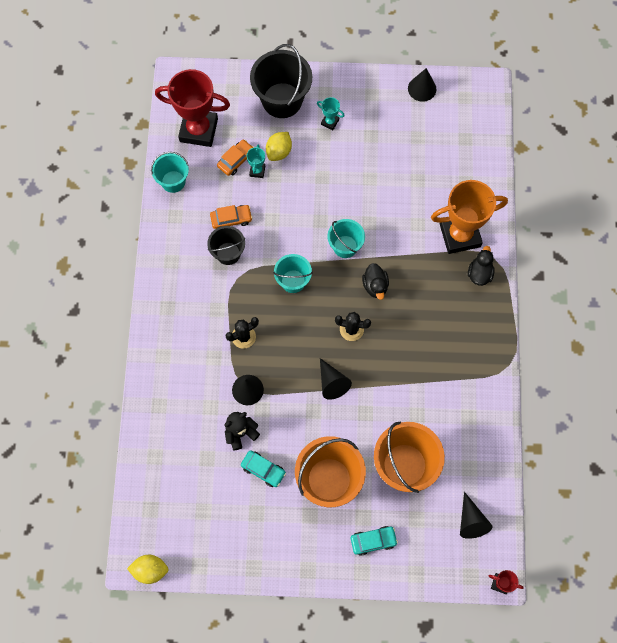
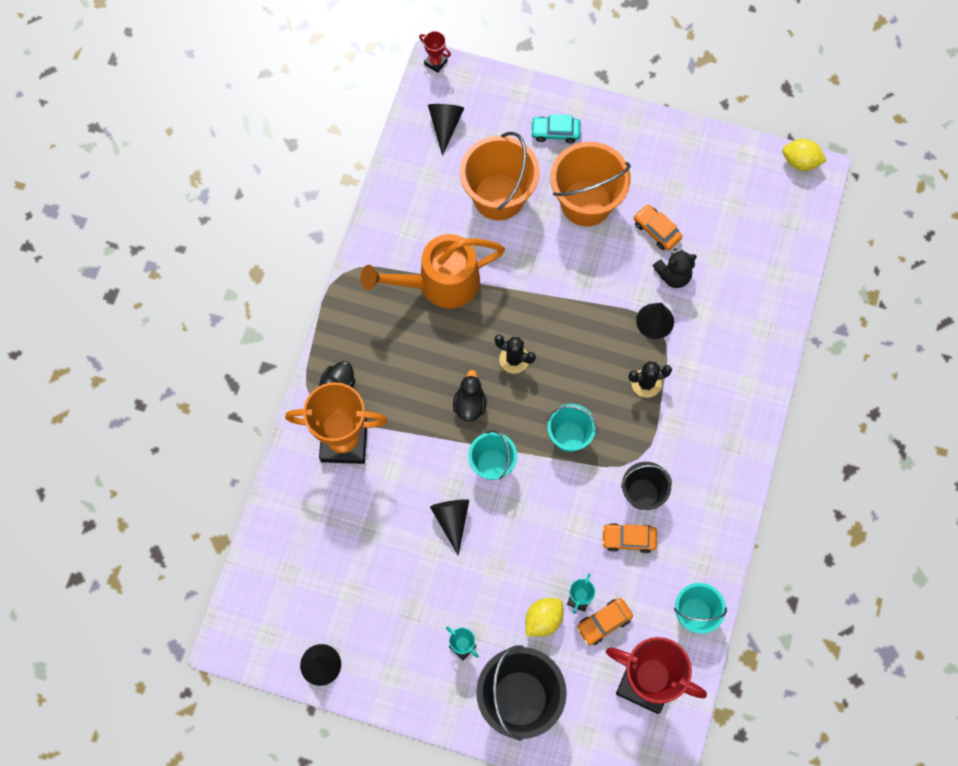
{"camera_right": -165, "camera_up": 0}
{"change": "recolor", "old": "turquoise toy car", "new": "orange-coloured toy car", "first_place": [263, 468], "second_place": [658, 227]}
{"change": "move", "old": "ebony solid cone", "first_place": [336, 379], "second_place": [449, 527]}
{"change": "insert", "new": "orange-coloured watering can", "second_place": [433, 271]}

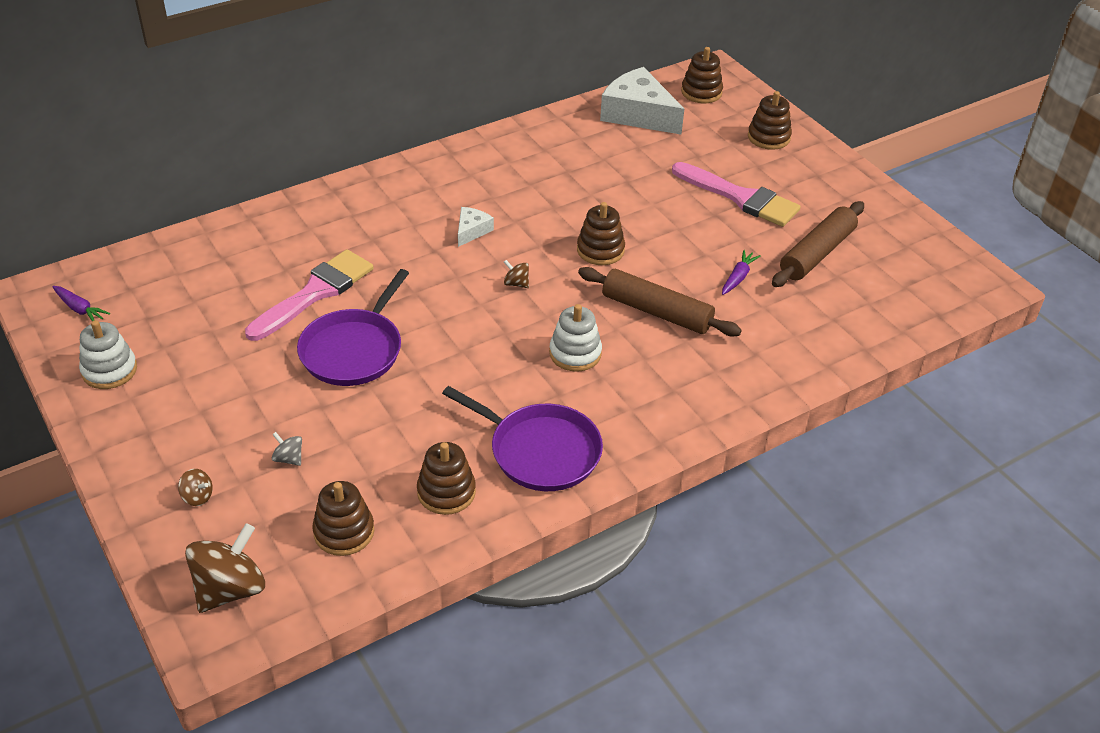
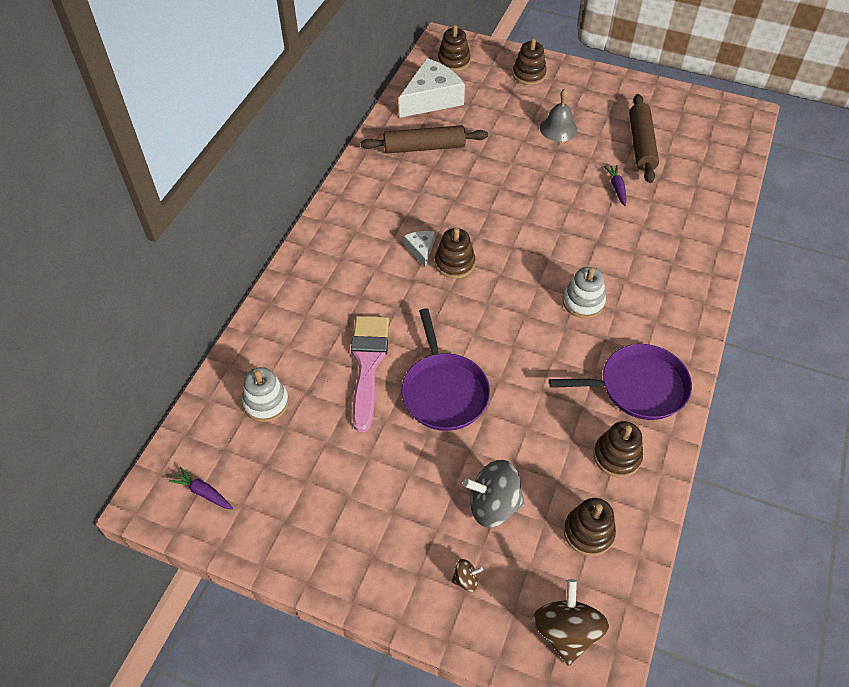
{"camera_right": -35, "camera_up": 10}
{"change": "rotate", "old": "violet toy carrot", "first_place": [81, 303], "second_place": [201, 488], "degrees": -150}
{"change": "move", "old": "white stacking rings", "first_place": [108, 354], "second_place": [265, 394]}
{"change": "resize", "old": "gray whirligig", "first_place": [287, 449], "second_place": [494, 493], "factor": 2.16}
{"change": "delete", "old": "russet whirligig", "first_place": [516, 274]}
{"change": "move", "old": "russet stacking rings", "first_place": [601, 233], "second_place": [455, 253]}
{"change": "move", "old": "russet dough roller", "first_place": [660, 302], "second_place": [424, 139]}
{"change": "rotate", "old": "white cheese", "first_place": [642, 100], "second_place": [432, 88], "degrees": 135}
{"change": "replace", "old": "rose-pink brush", "new": "gray school bell", "first_place": [736, 194], "second_place": [558, 115]}

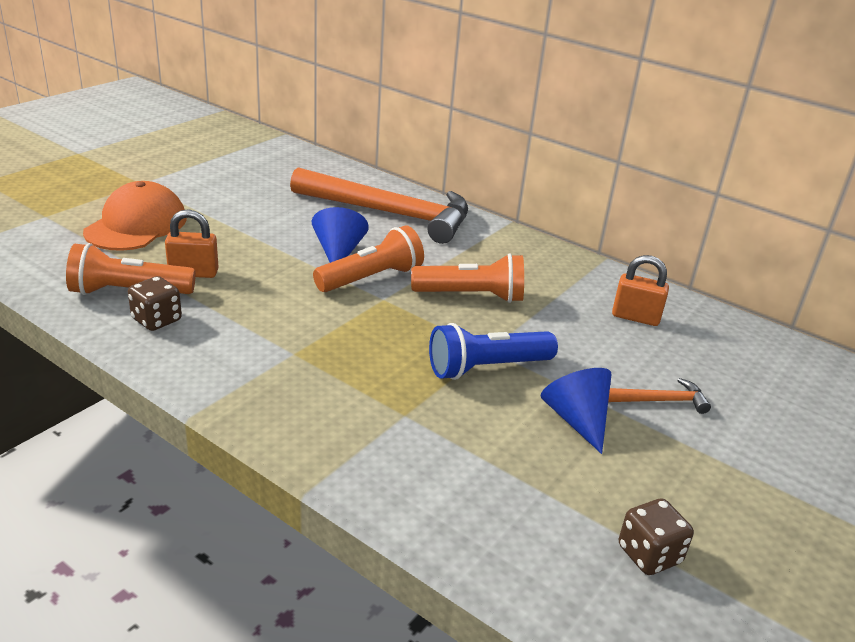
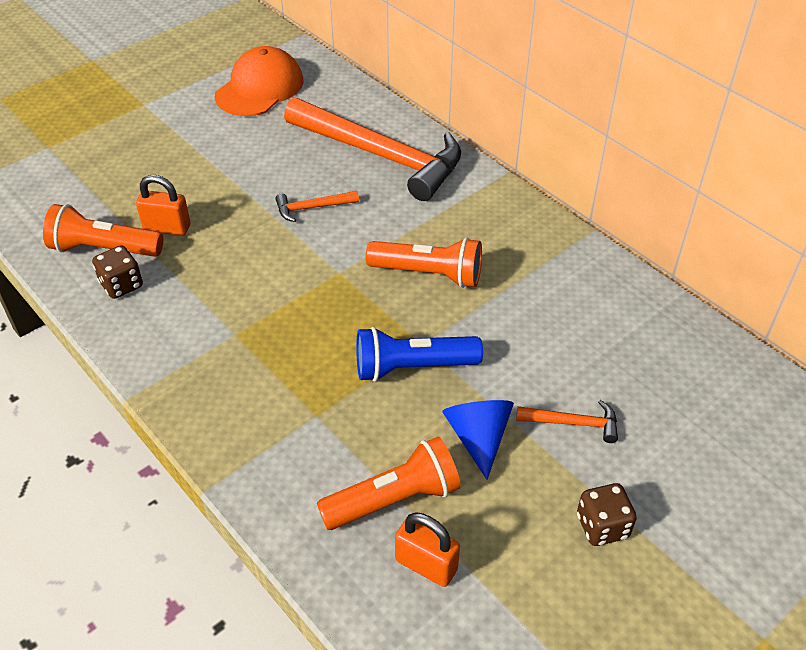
{"camera_right": 15, "camera_up": 15}
{"change": "move", "old": "orange-coloured peaked cap", "first_place": [135, 216], "second_place": [259, 81]}
{"change": "replace", "old": "royal blue solid cone", "new": "orange-coloured carpenter's hammer", "first_place": [340, 235], "second_place": [317, 206]}
{"change": "move", "old": "orange-coloured flashlight", "first_place": [368, 258], "second_place": [389, 483]}
{"change": "move", "old": "orange-coloured padlock", "first_place": [640, 290], "second_place": [427, 549]}
{"change": "move", "old": "russet dice", "first_place": [656, 536], "second_place": [607, 514]}

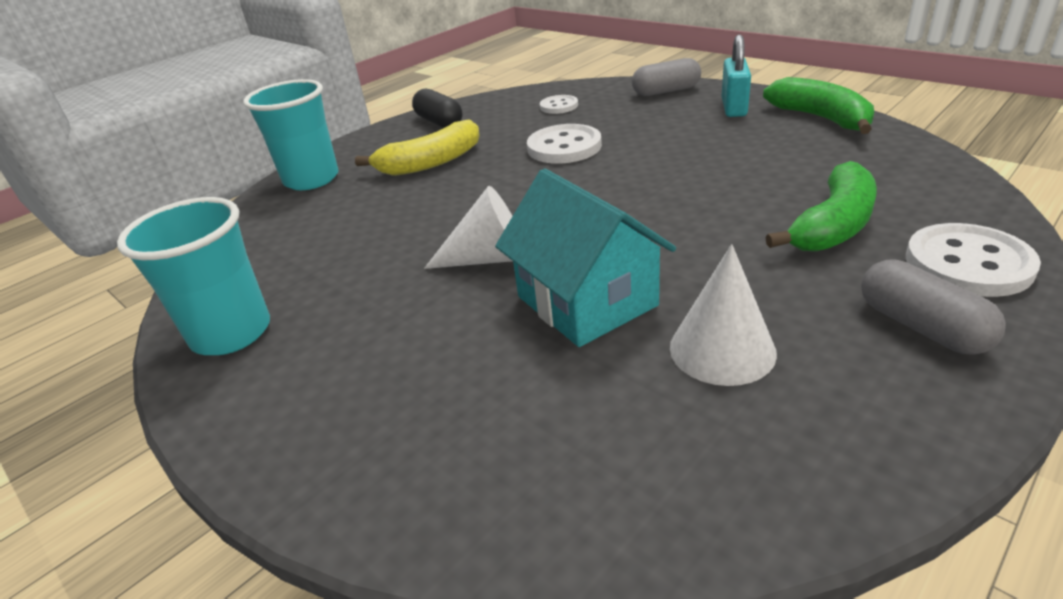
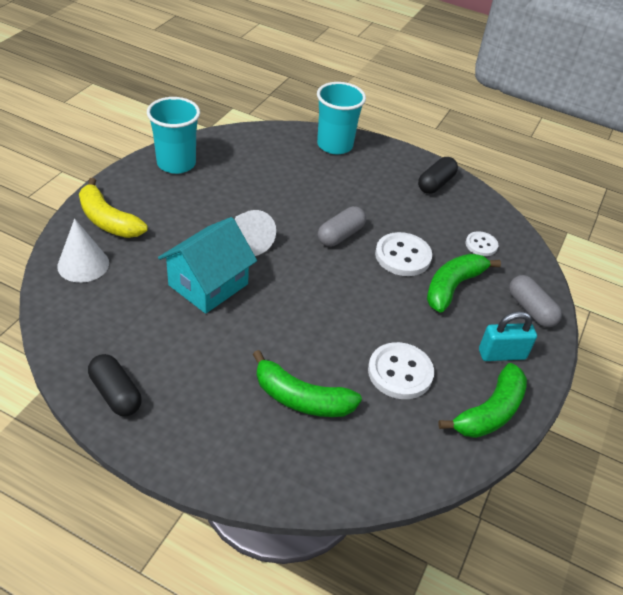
{"camera_right": 65, "camera_up": 10}
{"change": "move", "old": "golden banana fruit", "first_place": [417, 147], "second_place": [113, 208]}
{"change": "move", "old": "white solid cone", "first_place": [723, 315], "second_place": [83, 251]}
{"change": "move", "old": "gray pill shape", "first_place": [933, 307], "second_place": [342, 226]}
{"change": "move", "old": "white button", "first_place": [973, 260], "second_place": [401, 370]}
{"change": "insert", "new": "ebony pill shape", "second_place": [115, 385]}
{"change": "insert", "new": "emerald banana fruit", "second_place": [464, 283]}

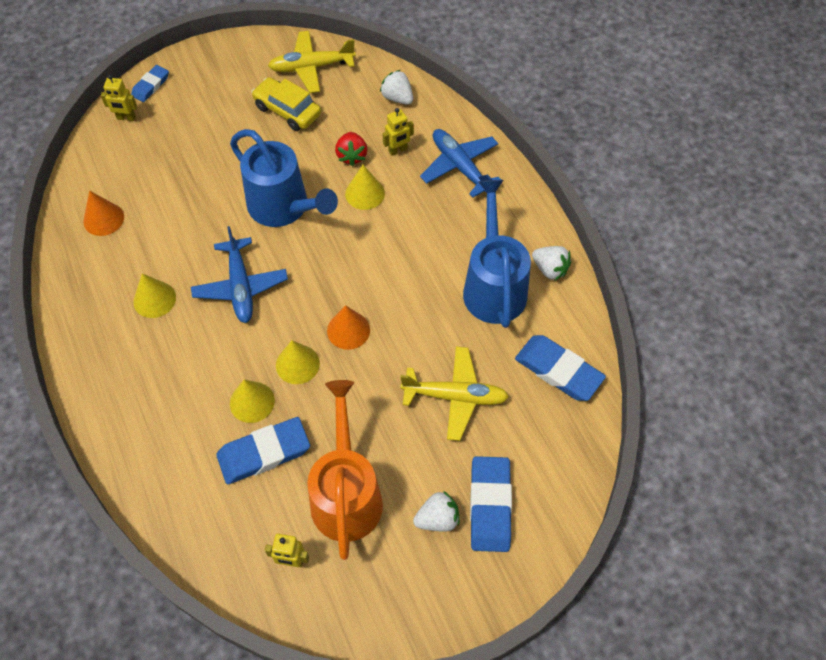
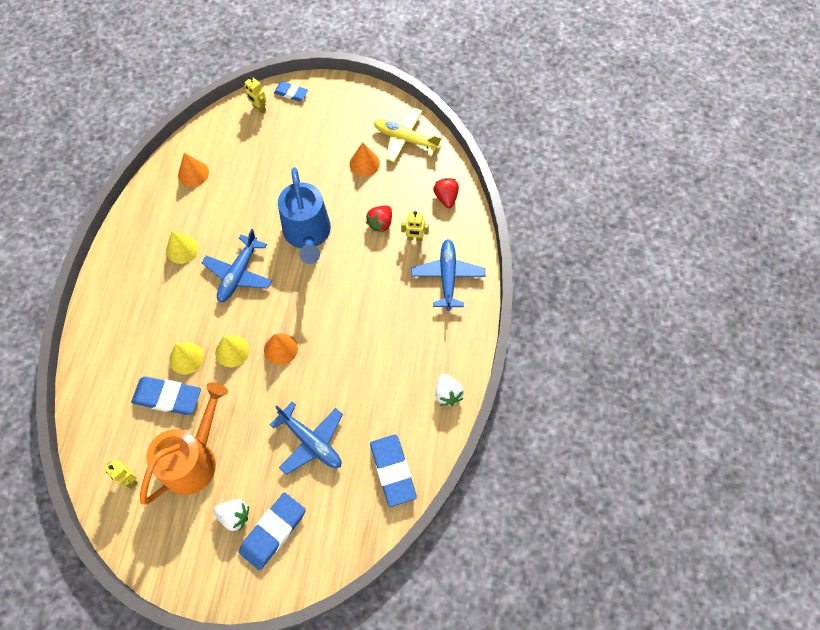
{"camera_right": 35, "camera_up": 5}
{"change": "rotate", "old": "royal blue pencil eraser", "first_place": [150, 83], "second_place": [291, 91], "degrees": 45}
{"change": "replace", "old": "golden toy car", "new": "orange-coloured solid cone", "first_place": [286, 104], "second_place": [364, 159]}
{"change": "delete", "old": "golden solid cone", "first_place": [365, 187]}
{"change": "recolor", "old": "white strawberry", "new": "scarlet strawberry", "first_place": [396, 87], "second_place": [446, 193]}
{"change": "recolor", "old": "golden aeroplane", "new": "royal blue aeroplane", "first_place": [454, 394], "second_place": [306, 438]}
{"change": "delete", "old": "royal blue watering can", "first_place": [497, 254]}

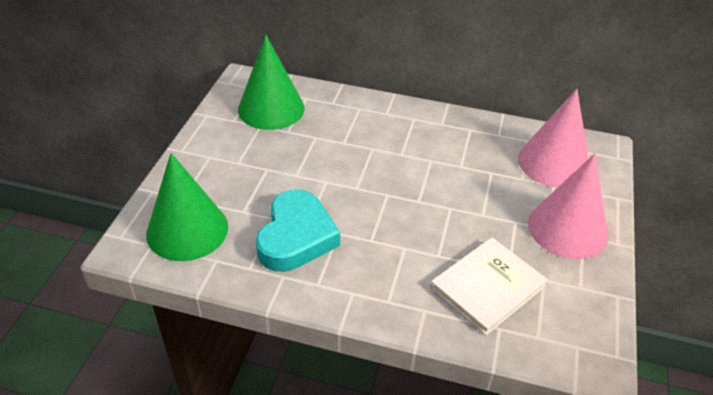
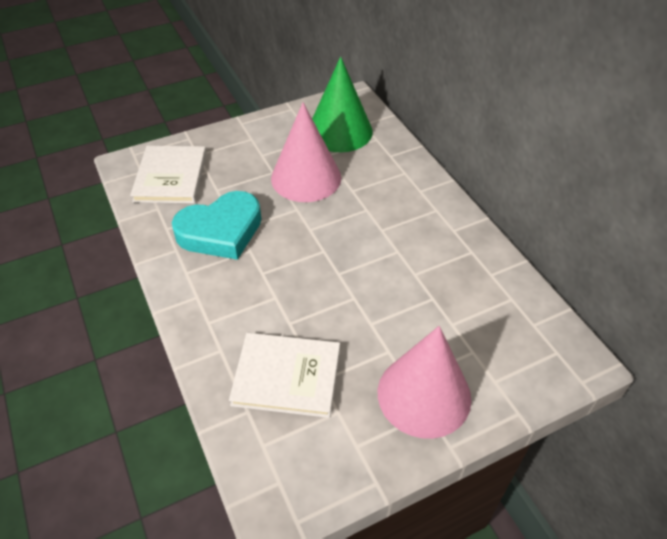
{"camera_right": 50, "camera_up": 5}
{"change": "replace", "old": "emerald solid cone", "new": "white book", "first_place": [187, 207], "second_place": [168, 174]}
{"change": "move", "old": "rose-pink solid cone", "first_place": [553, 138], "second_place": [306, 152]}

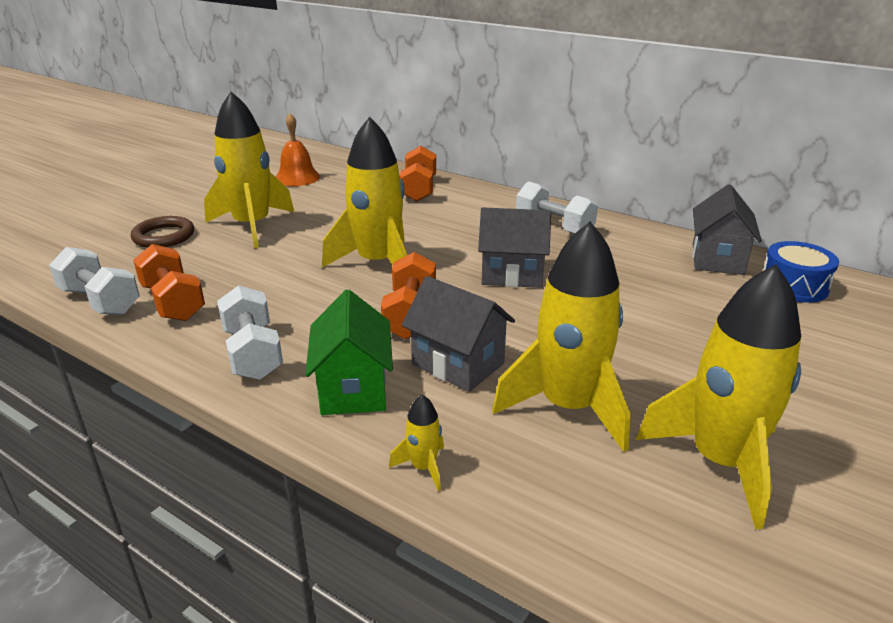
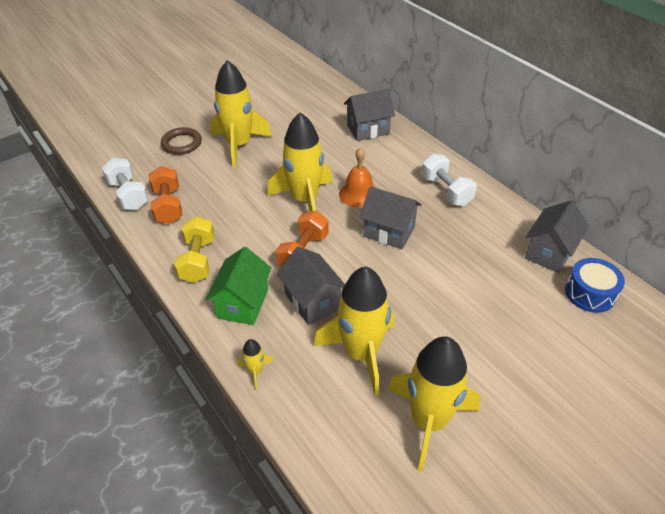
{"camera_right": 20, "camera_up": 15}
{"change": "recolor", "old": "white dumbbell", "new": "golden dumbbell", "first_place": [250, 332], "second_place": [194, 249]}
{"change": "move", "old": "orange-coloured school bell", "first_place": [298, 149], "second_place": [357, 177]}
{"change": "replace", "old": "orange-coloured dumbbell", "new": "gray toy house", "first_place": [418, 174], "second_place": [369, 115]}

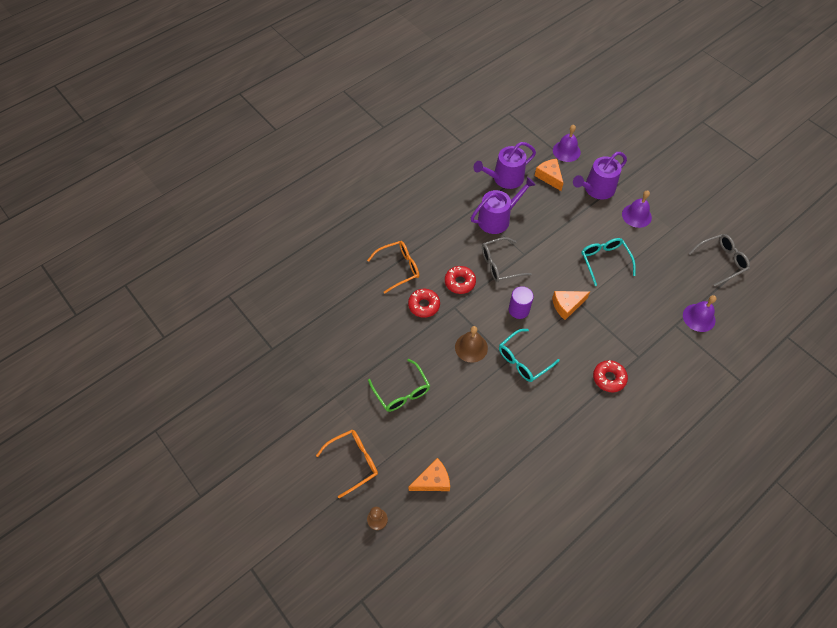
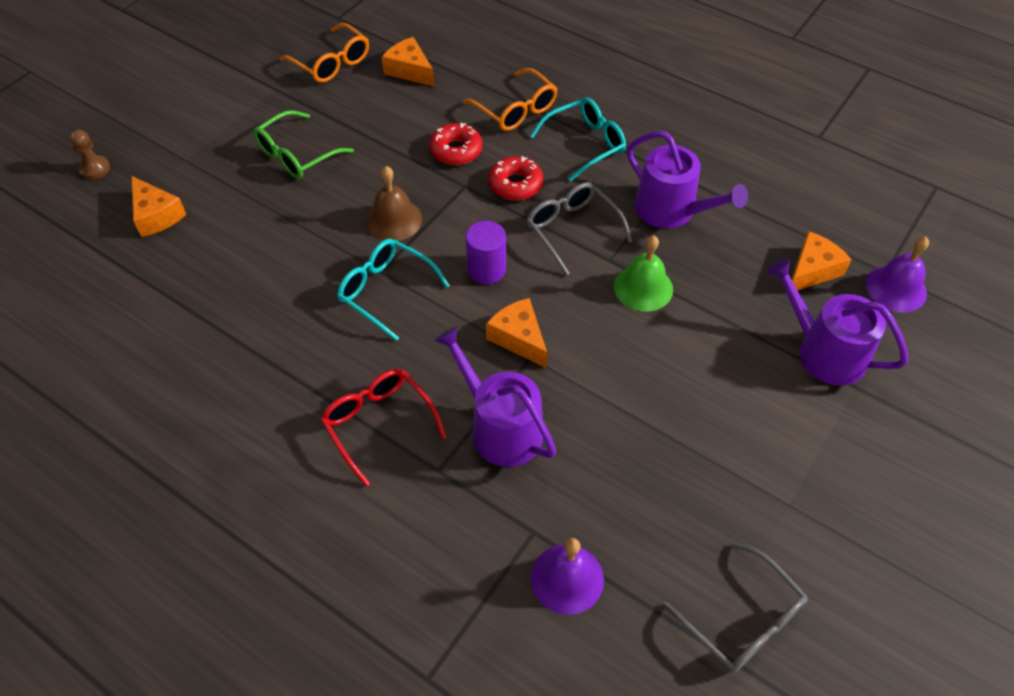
{"camera_right": 75, "camera_up": -5}
{"change": "move", "old": "orange-coloured glasses", "first_place": [347, 464], "second_place": [324, 53]}
{"change": "move", "old": "violet watering can", "first_place": [504, 165], "second_place": [495, 396]}
{"change": "move", "old": "turquoise glasses", "first_place": [608, 262], "second_place": [578, 139]}
{"change": "replace", "old": "scarlet glazed donut", "new": "scarlet glasses", "first_place": [610, 376], "second_place": [384, 428]}
{"change": "delete", "old": "violet school bell", "first_place": [637, 209]}
{"change": "insert", "new": "orange-coloured cheese", "second_place": [408, 62]}
{"change": "insert", "new": "emerald school bell", "second_place": [643, 274]}

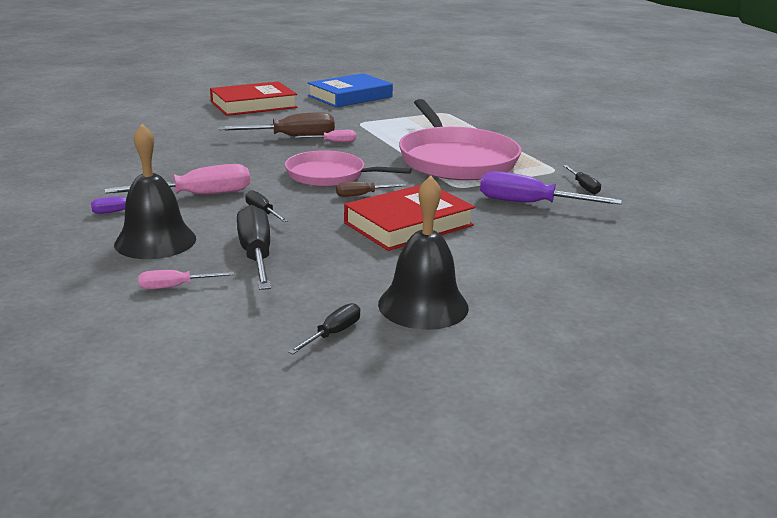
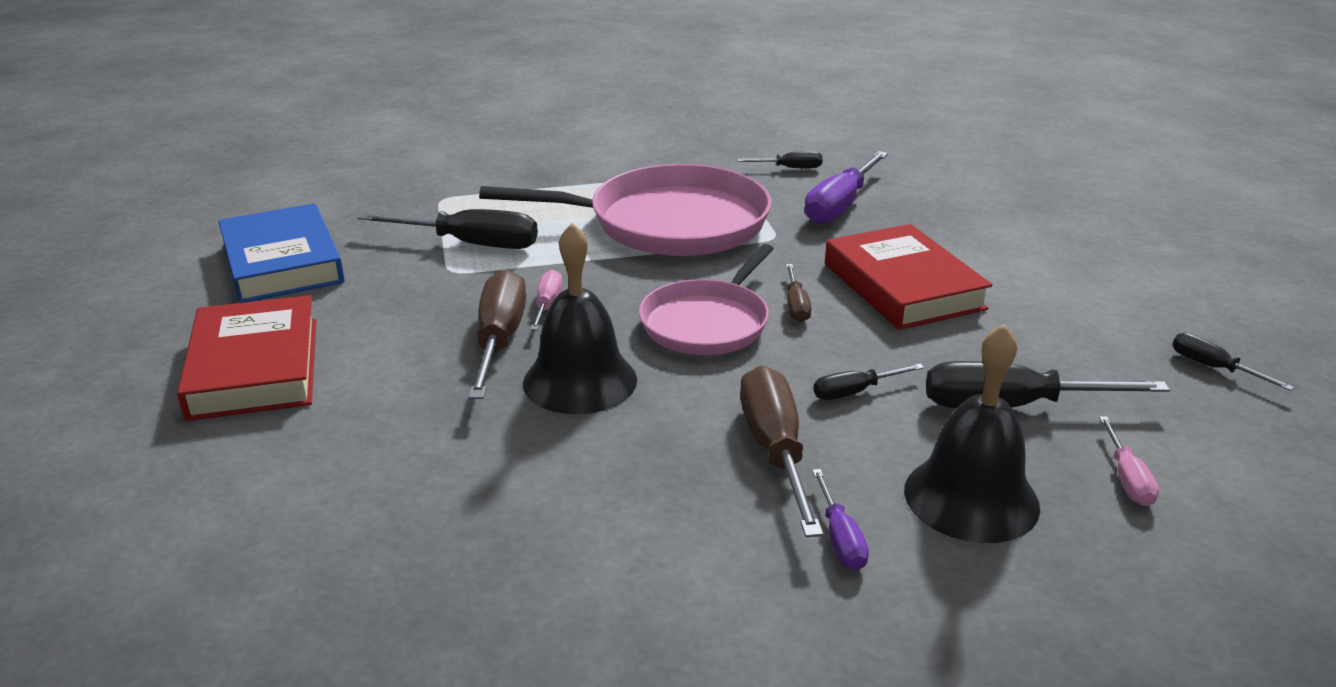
{"camera_right": -75, "camera_up": 5}
{"change": "recolor", "old": "rose-pink screwdriver", "new": "russet screwdriver", "first_place": [177, 179], "second_place": [781, 451]}
{"change": "move", "old": "ebony school bell", "first_place": [423, 253], "second_place": [580, 318]}
{"change": "insert", "new": "ebony screwdriver", "second_place": [447, 229]}

